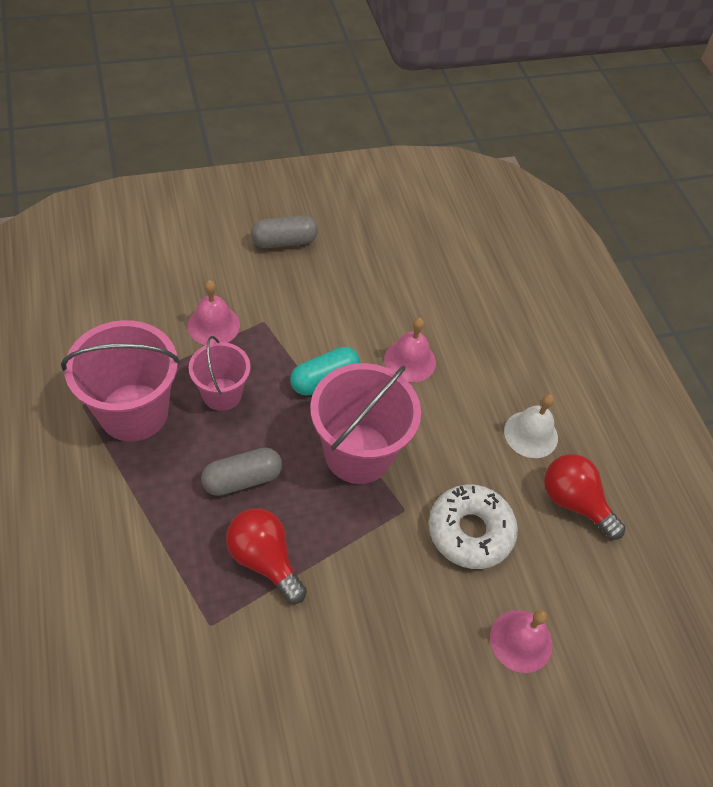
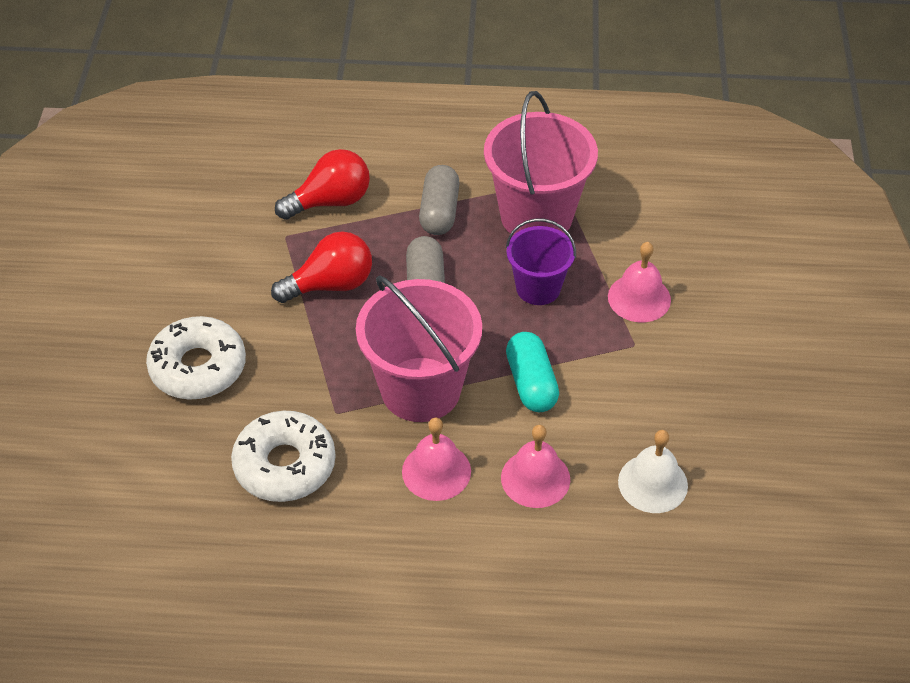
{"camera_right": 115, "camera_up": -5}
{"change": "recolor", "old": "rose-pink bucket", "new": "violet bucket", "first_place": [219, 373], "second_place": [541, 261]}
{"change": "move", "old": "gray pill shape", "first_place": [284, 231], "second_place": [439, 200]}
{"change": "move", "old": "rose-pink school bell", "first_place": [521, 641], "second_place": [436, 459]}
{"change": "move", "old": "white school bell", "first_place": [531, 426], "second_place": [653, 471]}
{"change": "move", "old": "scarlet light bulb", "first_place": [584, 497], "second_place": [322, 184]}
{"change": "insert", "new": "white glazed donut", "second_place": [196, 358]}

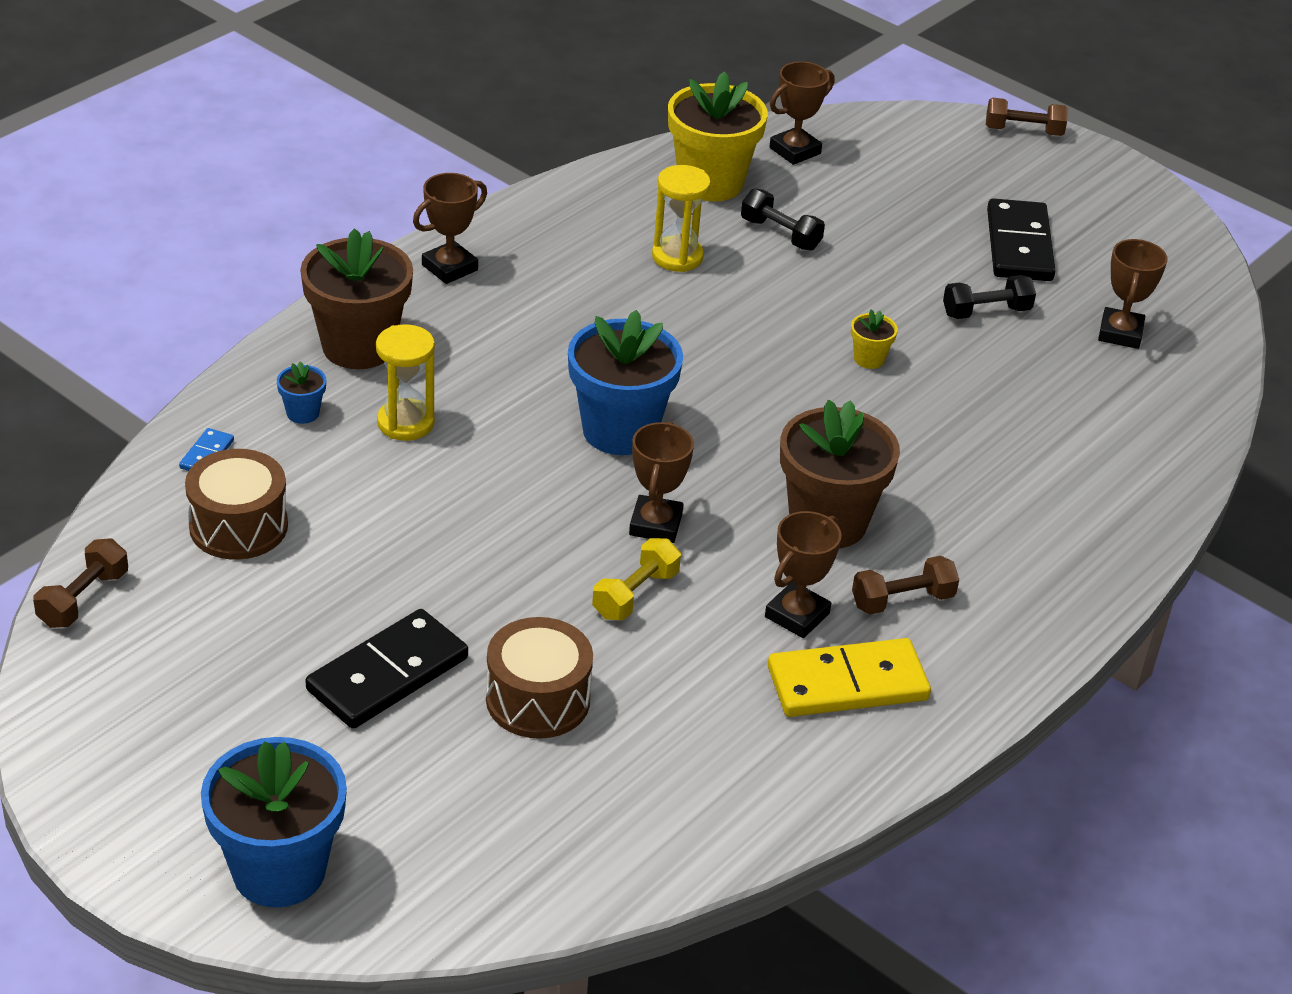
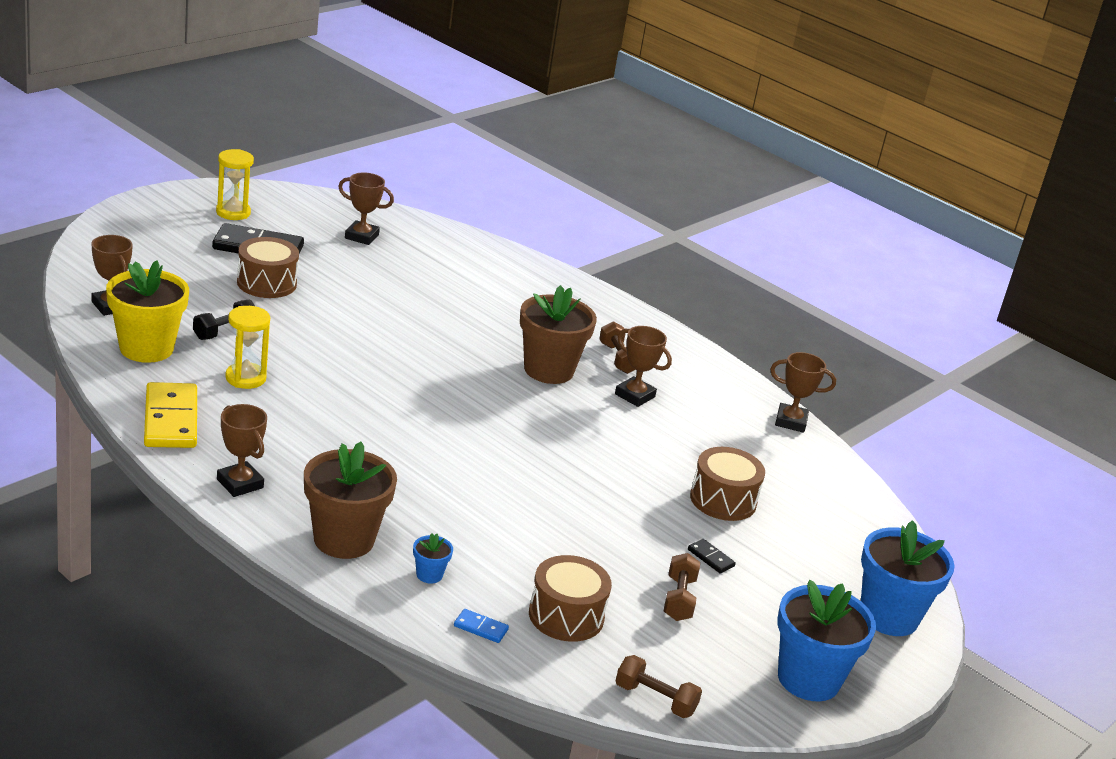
{"camera_right": -90, "camera_up": -10}
{"change": "resize", "old": "ebony domino tile", "first_place": [386, 669], "second_place": [712, 556], "factor": 0.44}
{"change": "move", "old": "golden sandglass", "first_place": [405, 382], "second_place": [235, 184]}
{"change": "move", "old": "royal blue flower pot", "first_place": [625, 382], "second_place": [826, 640]}
{"change": "delete", "old": "golden dumbbell", "first_place": [636, 579]}
{"change": "move", "old": "russet trophy", "first_place": [661, 482], "second_place": [803, 392]}
{"change": "move", "old": "golden domino tile", "first_place": [849, 677], "second_place": [170, 415]}
{"change": "delete", "old": "golden flower pot", "first_place": [874, 339]}
{"change": "delete", "old": "ebony dumbbell", "first_place": [989, 297]}
{"change": "move", "old": "russet dumbbell", "first_place": [1027, 117], "second_place": [682, 587]}
{"change": "insert", "new": "russet drum", "second_place": [268, 267]}

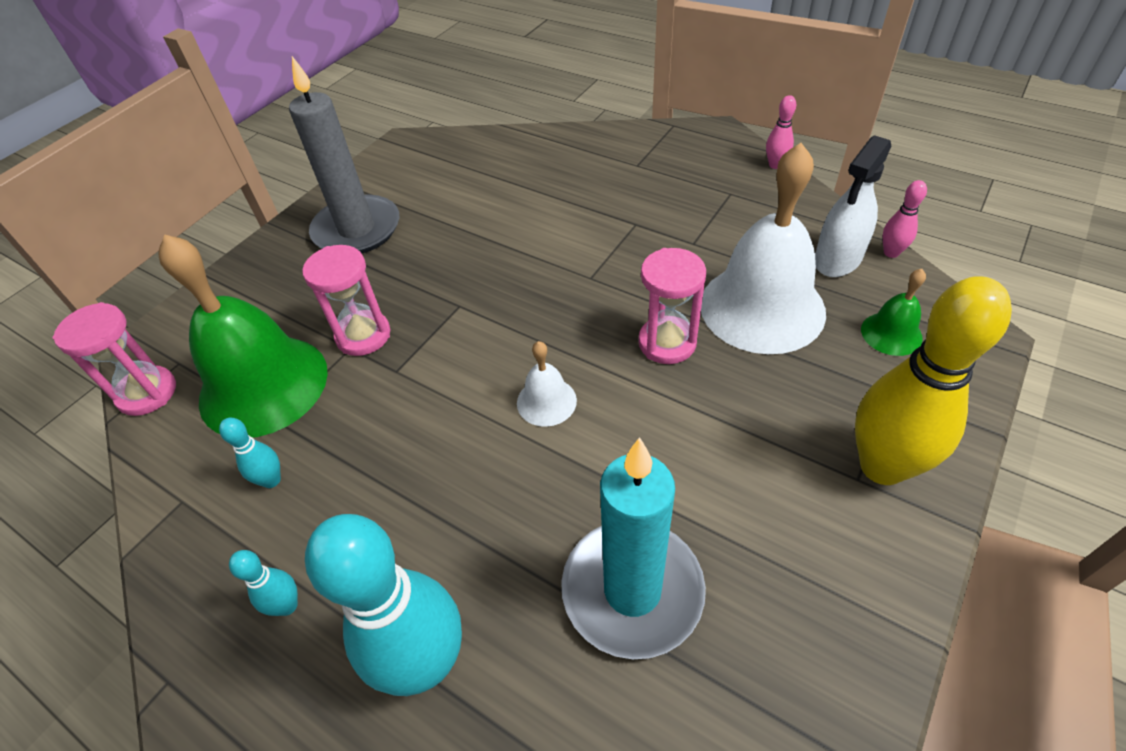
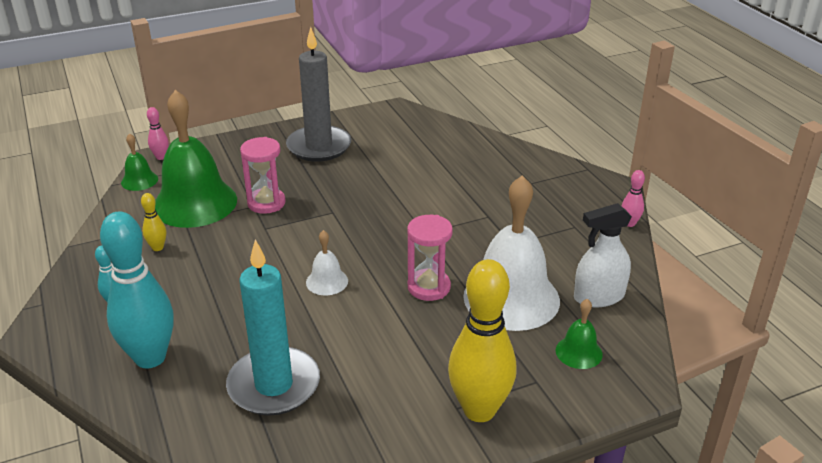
{"camera_right": 30, "camera_up": -15}
{"change": "replace", "old": "rose-pink sandglass", "new": "emerald school bell", "first_place": [114, 359], "second_place": [139, 162]}
{"change": "recolor", "old": "turquoise tenpin", "new": "golden tenpin", "first_place": [250, 453], "second_place": [153, 222]}
{"change": "move", "old": "rose-pink tenpin", "first_place": [905, 219], "second_place": [158, 133]}

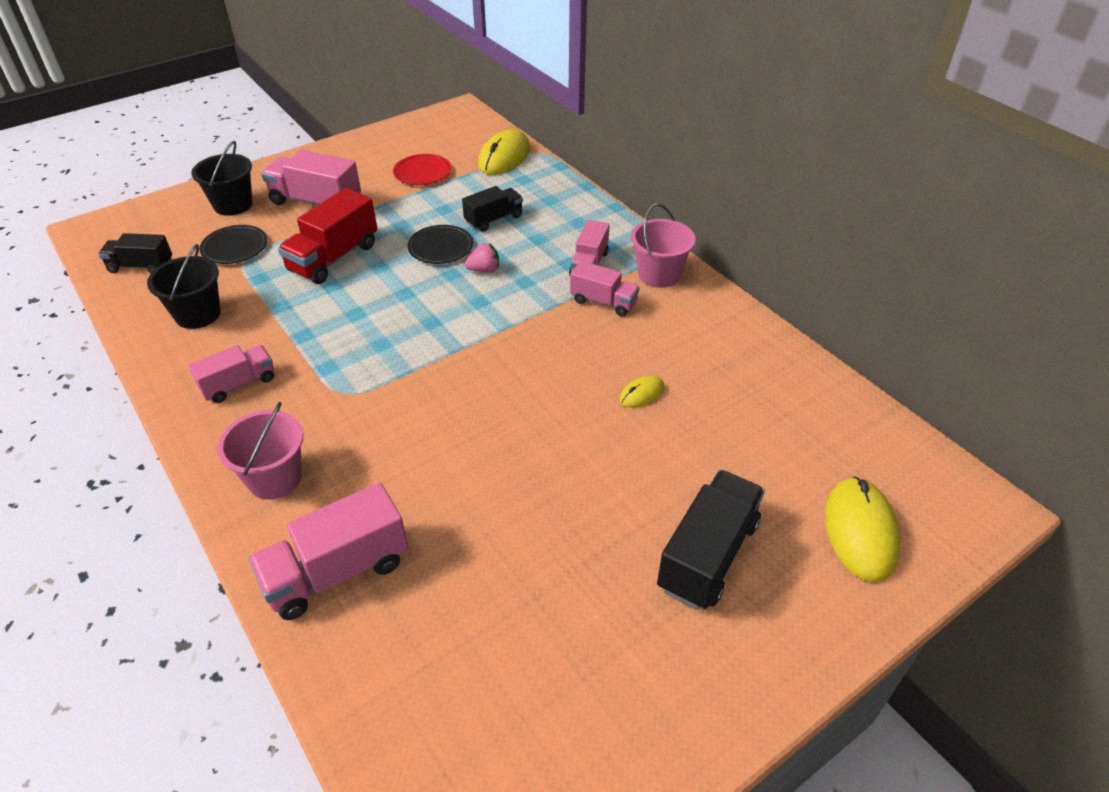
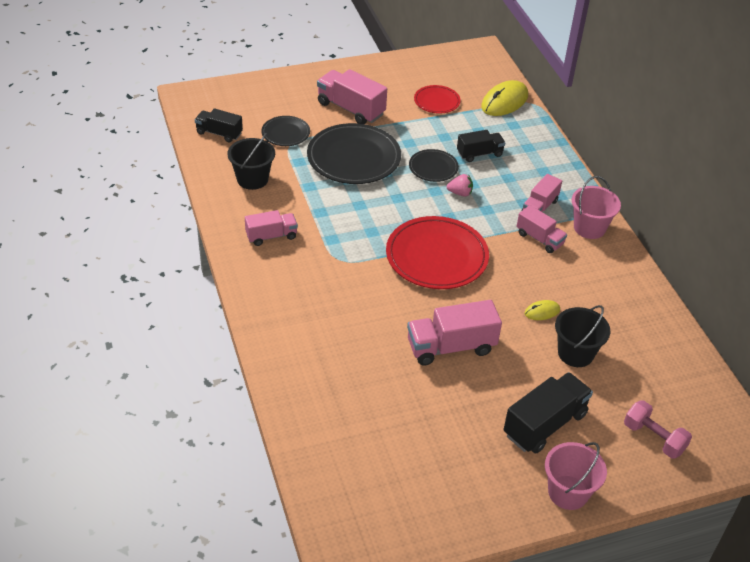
{"camera_right": 15, "camera_up": 0}
{"change": "move", "old": "ebony bucket", "first_place": [222, 178], "second_place": [582, 336]}
{"change": "move", "old": "rose-pink bucket", "first_place": [260, 450], "second_place": [576, 476]}
{"change": "move", "old": "rose-pink truck", "first_place": [328, 551], "second_place": [454, 332]}
{"change": "replace", "old": "scarlet truck", "new": "ebony dinner plate", "first_place": [328, 236], "second_place": [354, 153]}
{"change": "replace", "old": "golden computer mouse", "new": "rose-pink dumbbell", "first_place": [862, 529], "second_place": [658, 429]}
{"change": "insert", "new": "scarlet dinner plate", "second_place": [437, 252]}

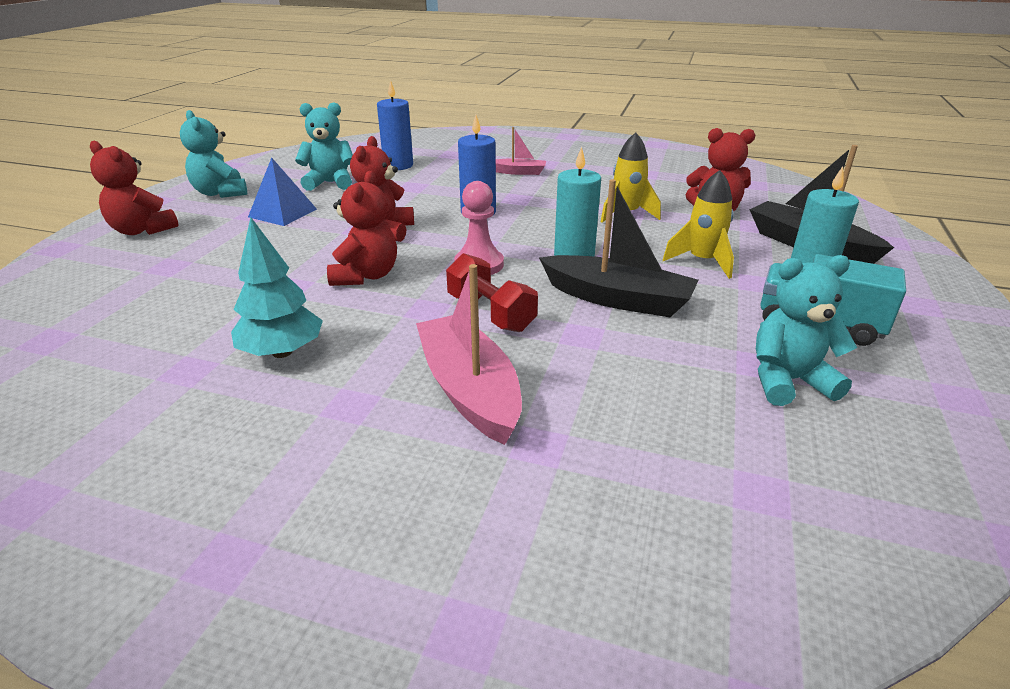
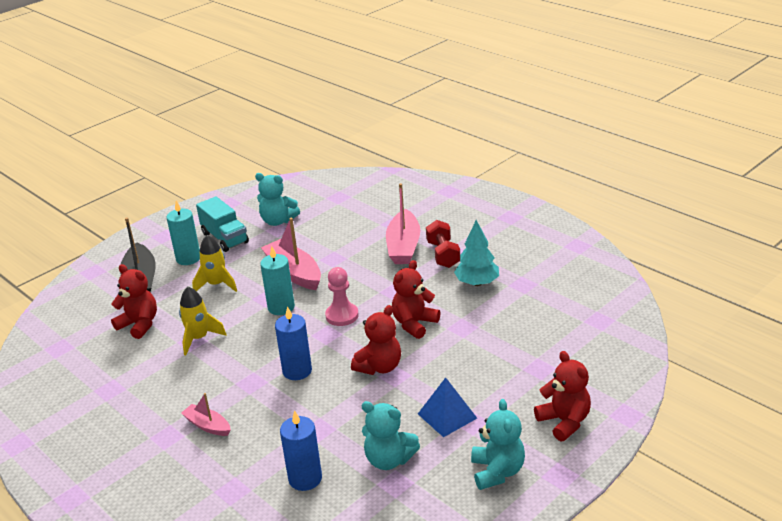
{"camera_right": -150, "camera_up": 0}
{"change": "move", "old": "scarlet dumbbell", "first_place": [492, 292], "second_place": [443, 244]}
{"change": "recolor", "old": "ebony boat", "new": "rose-pink boat", "first_place": [619, 248], "second_place": [291, 254]}

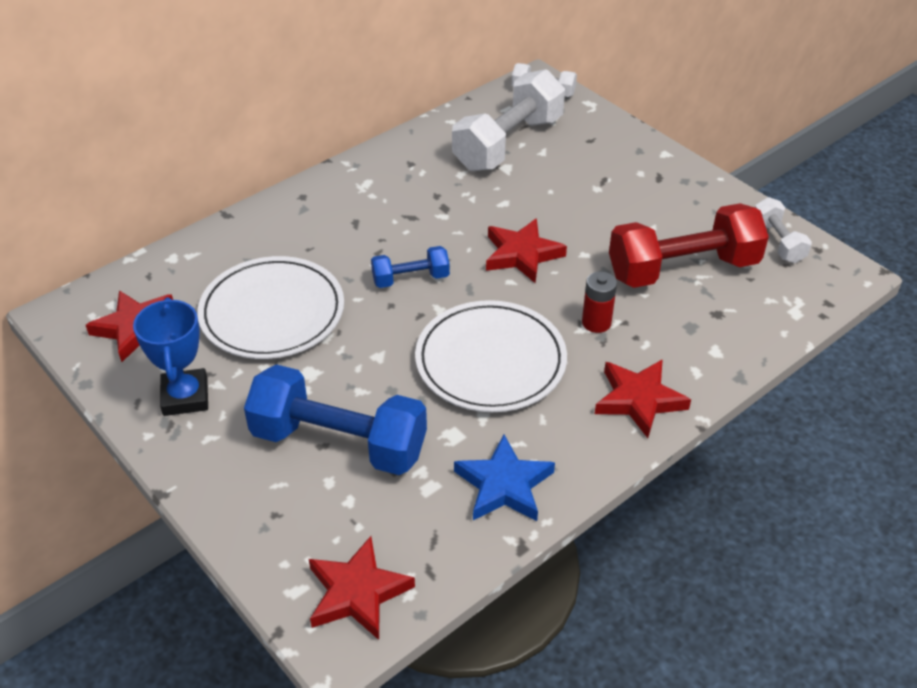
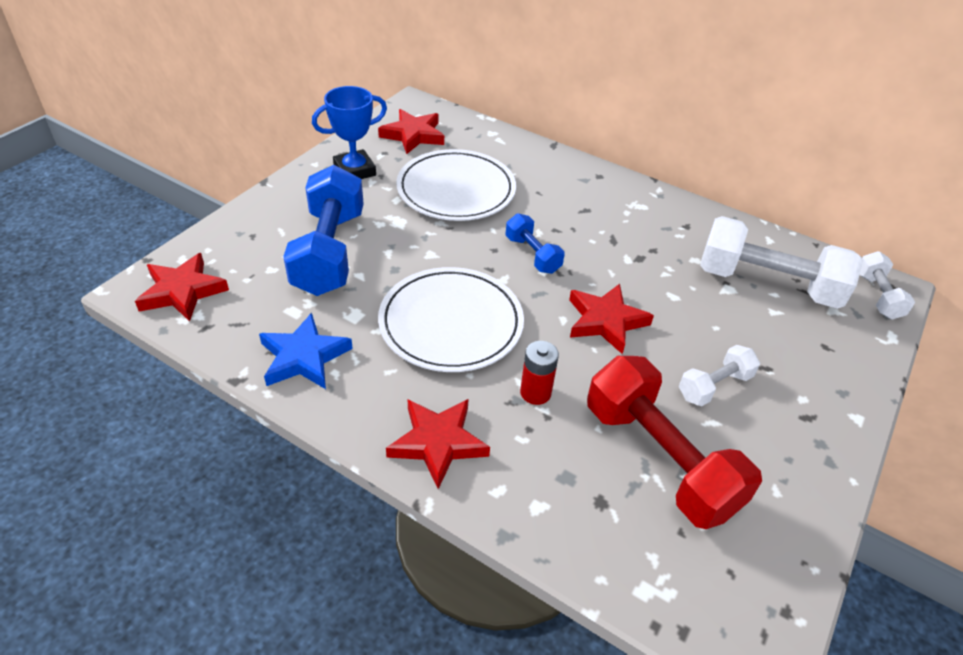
{"camera_right": 70, "camera_up": 0}
{"change": "move", "old": "white dumbbell", "first_place": [783, 230], "second_place": [719, 375]}

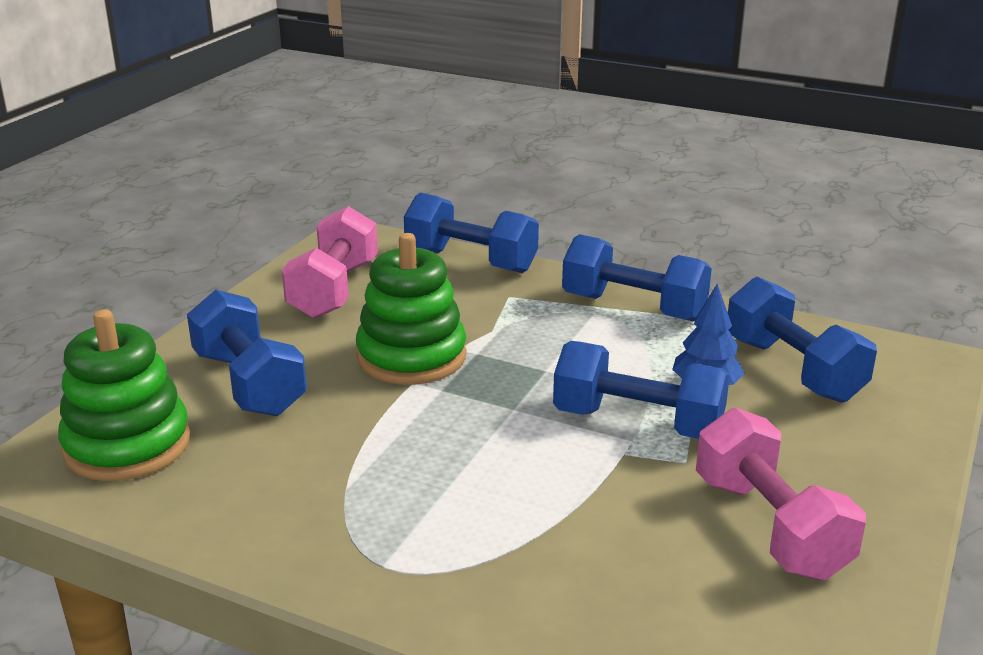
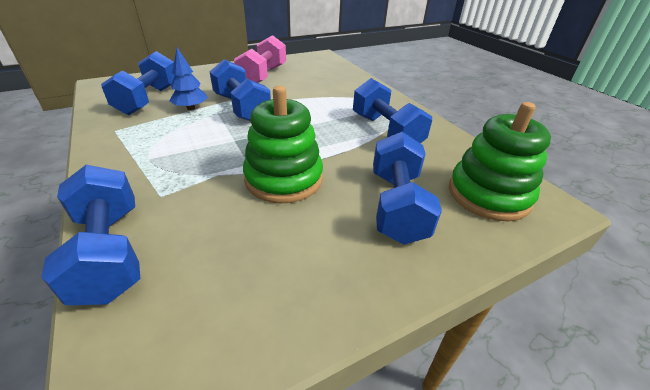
{"camera_right": -145, "camera_up": 10}
{"change": "delete", "old": "rose-pink dumbbell", "first_place": [330, 262]}
{"change": "move", "old": "royal blue dumbbell", "first_place": [637, 277], "second_place": [392, 110]}

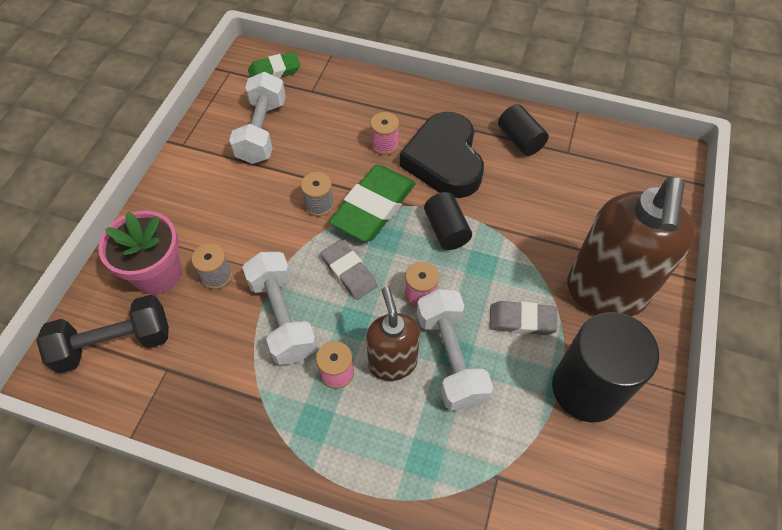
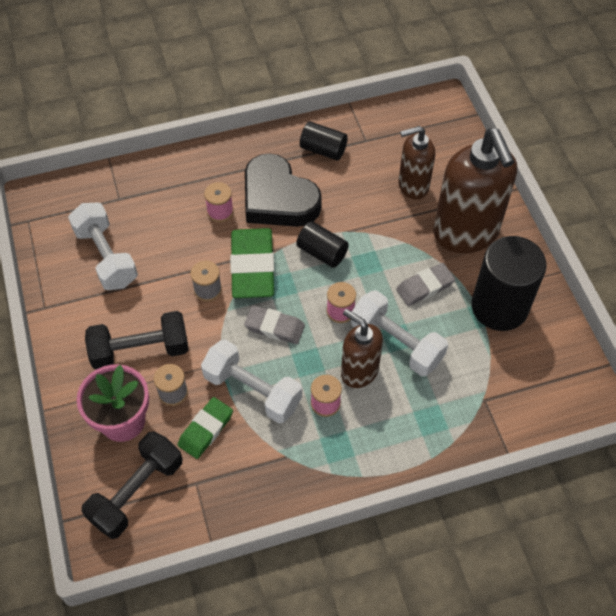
{"camera_right": -35, "camera_up": 0}
{"change": "move", "old": "emerald pencil eraser", "first_place": [274, 65], "second_place": [205, 428]}
{"change": "insert", "new": "ebony dumbbell", "second_place": [136, 340]}
{"change": "insert", "new": "russet soap dispenser", "second_place": [417, 163]}

